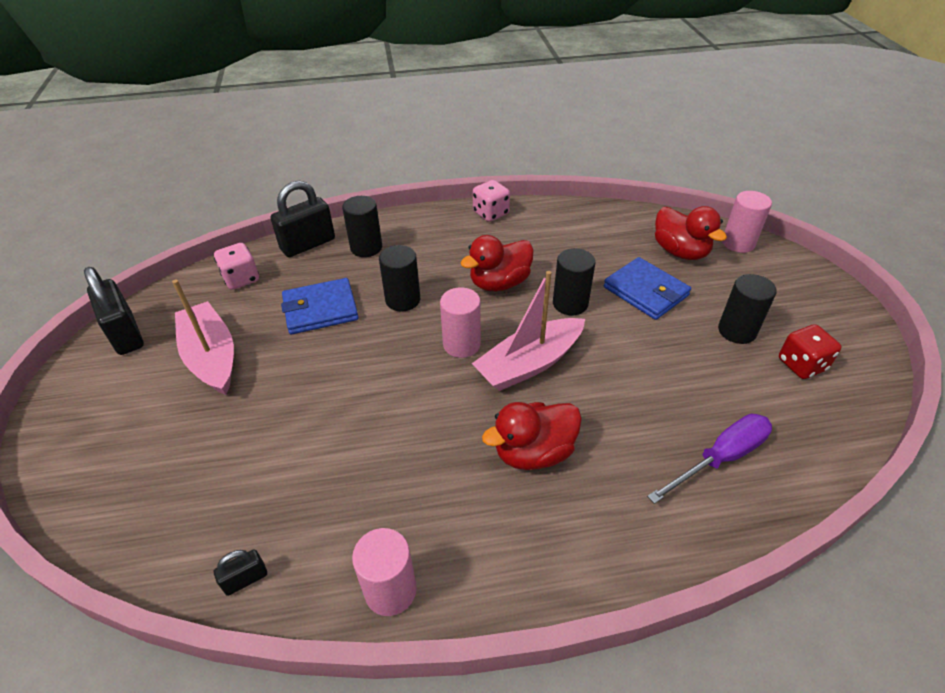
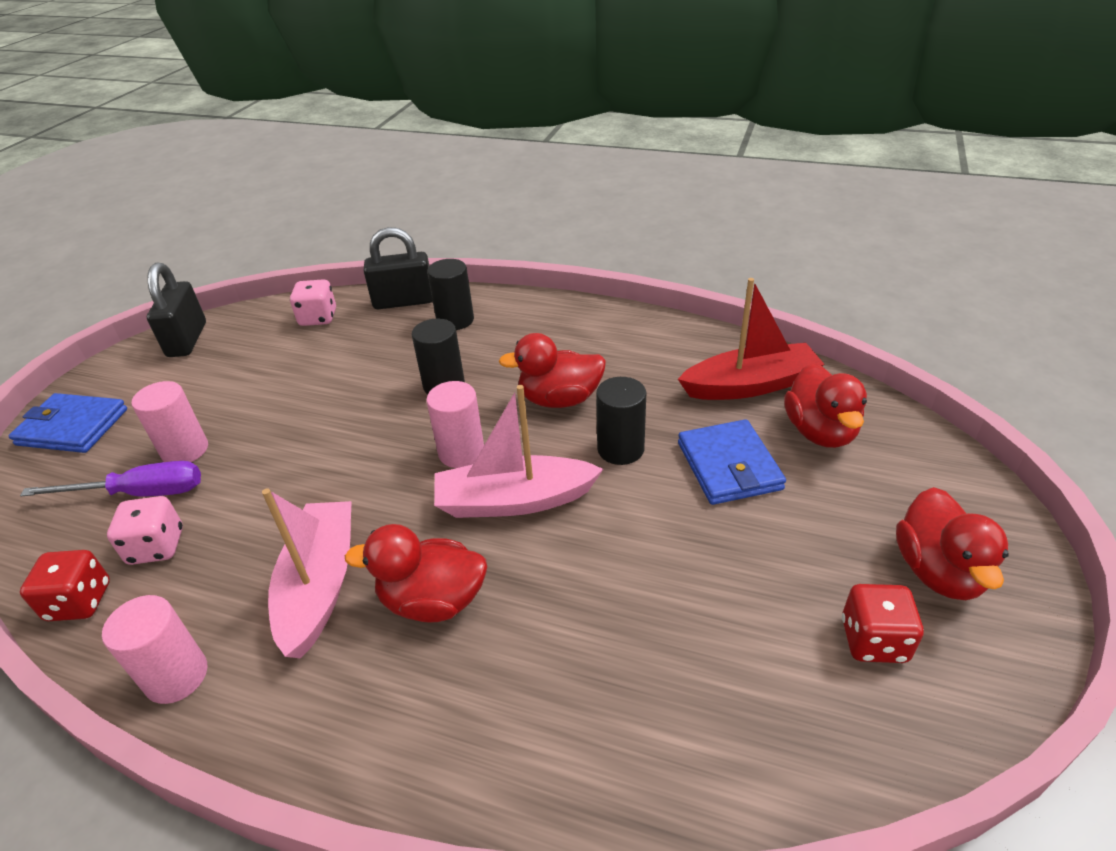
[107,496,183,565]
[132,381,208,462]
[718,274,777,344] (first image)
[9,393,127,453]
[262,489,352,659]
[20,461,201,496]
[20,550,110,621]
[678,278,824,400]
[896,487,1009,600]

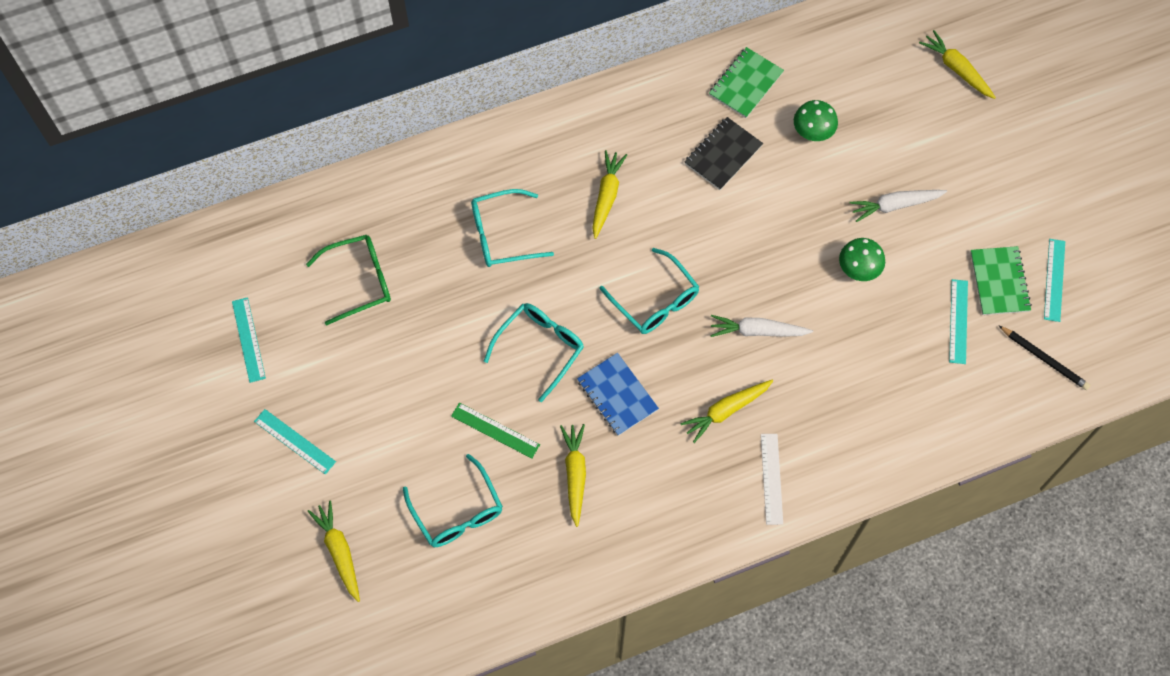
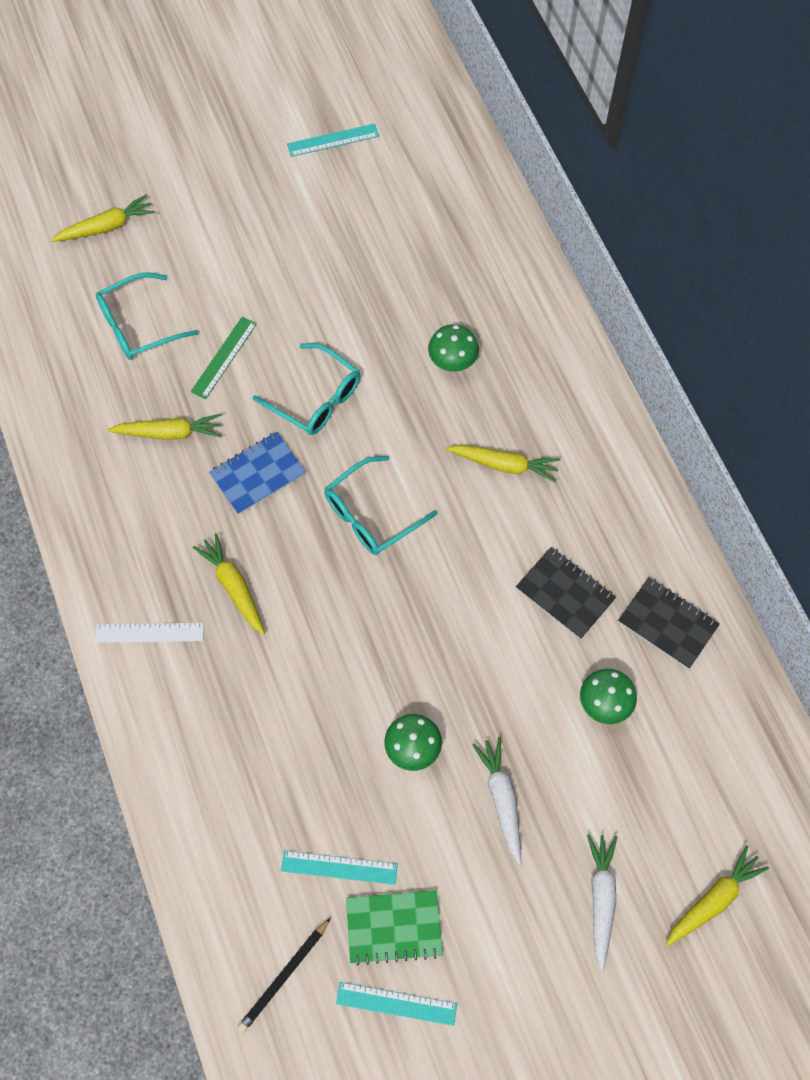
[618,577,720,669]
[428,324,479,372]
[306,235,391,326] (first image)
[587,834,617,970]
[254,409,336,475] (first image)

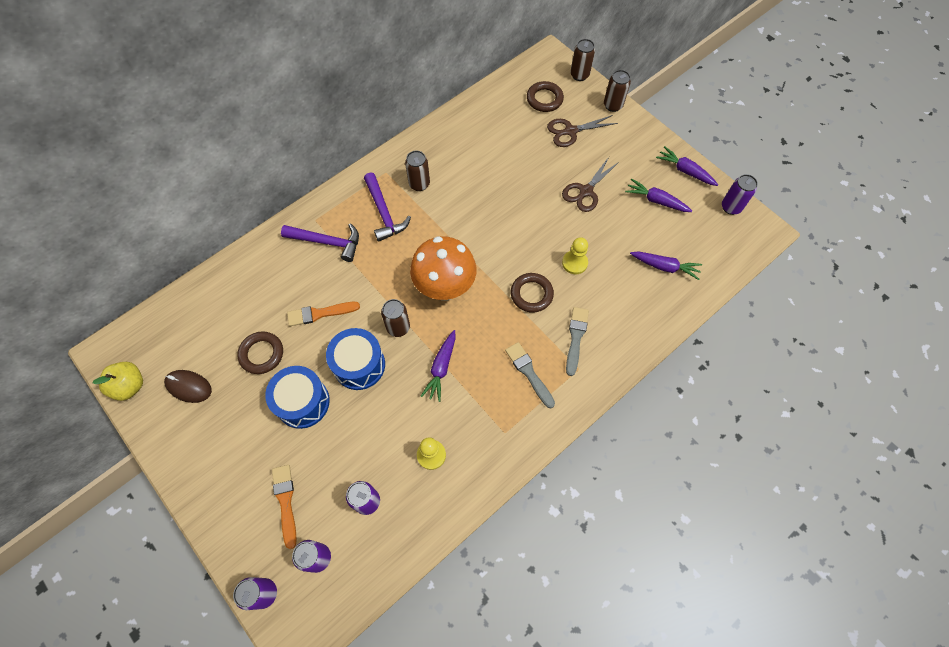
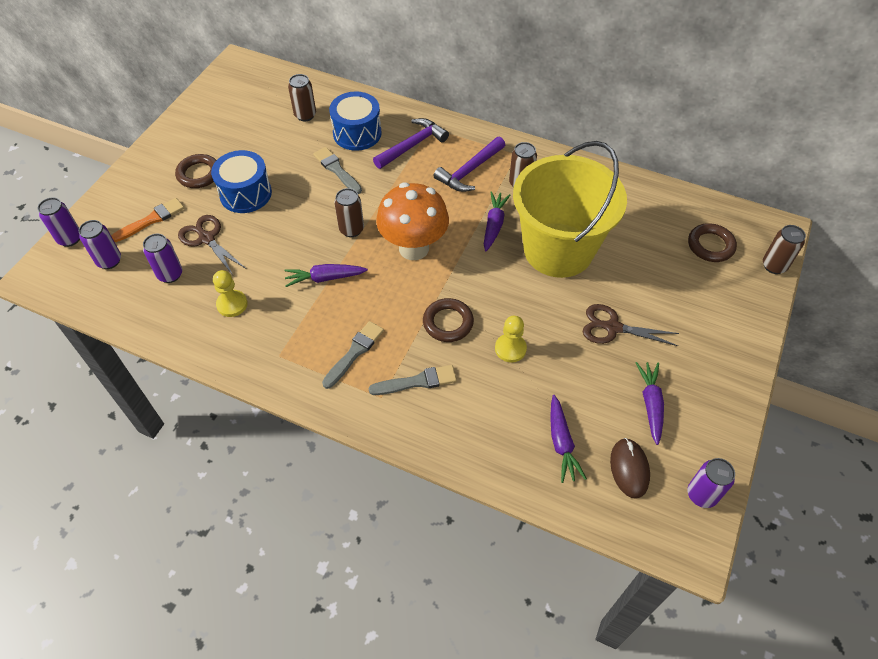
[288,74,316,121]
[178,215,246,275]
[484,191,510,251]
[373,118,449,169]
[313,147,362,194]
[329,91,382,151]
[175,154,216,188]
[92,362,143,401] (first image)
[610,438,650,499]
[513,141,627,278]

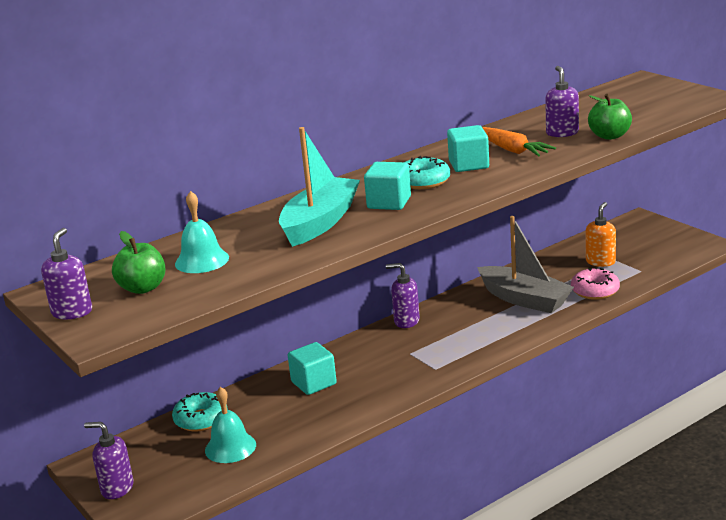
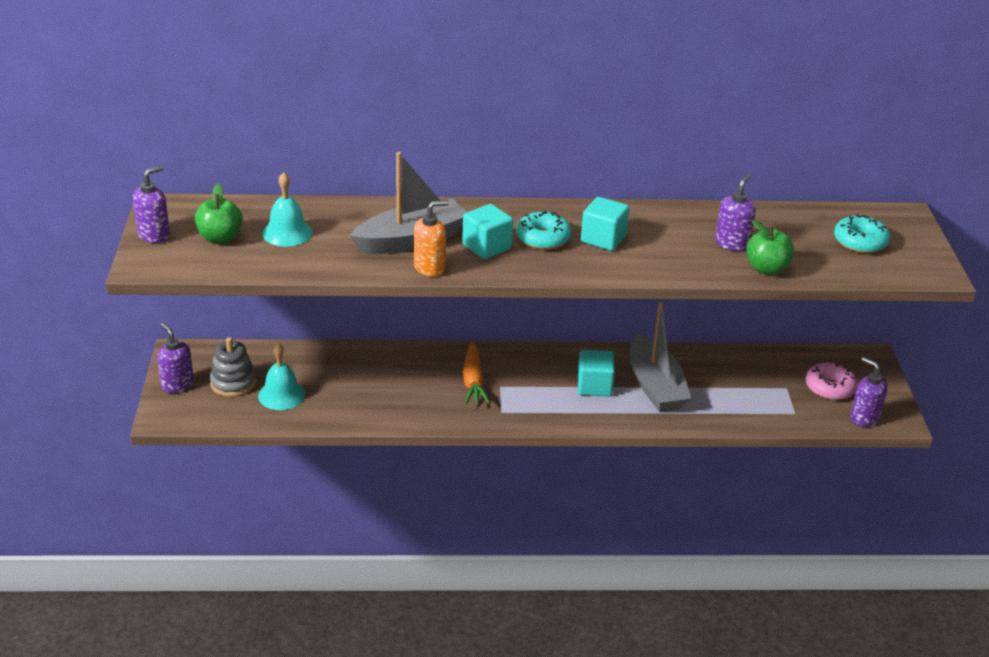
[350,152,467,254]
[463,342,490,405]
[414,200,449,277]
[850,357,888,427]
[805,362,857,400]
[578,350,615,396]
[834,214,890,253]
[210,337,256,397]

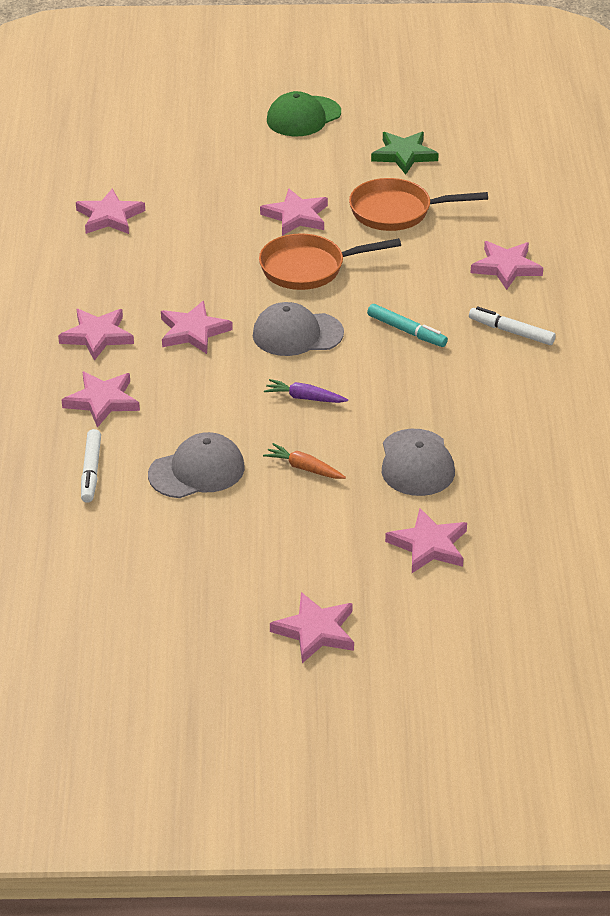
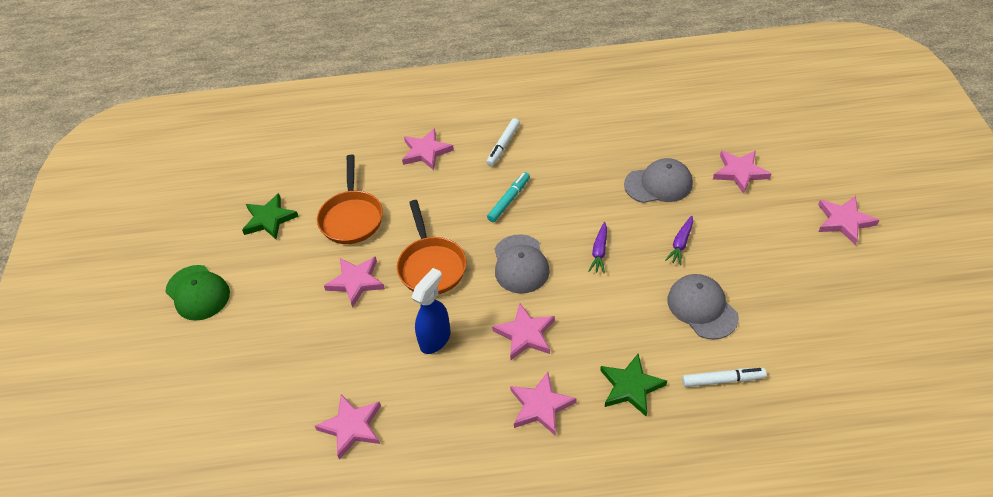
[600,354,667,417]
[665,216,693,265]
[411,268,451,354]

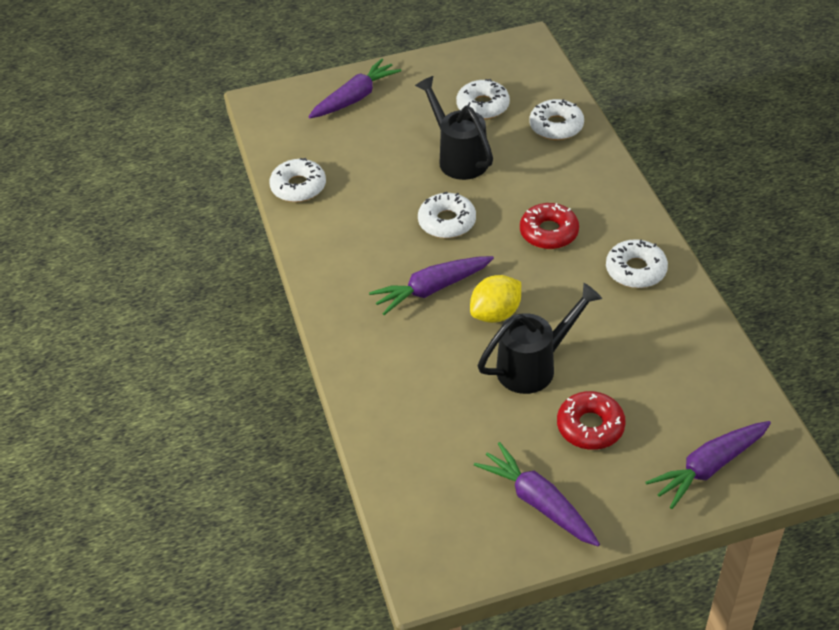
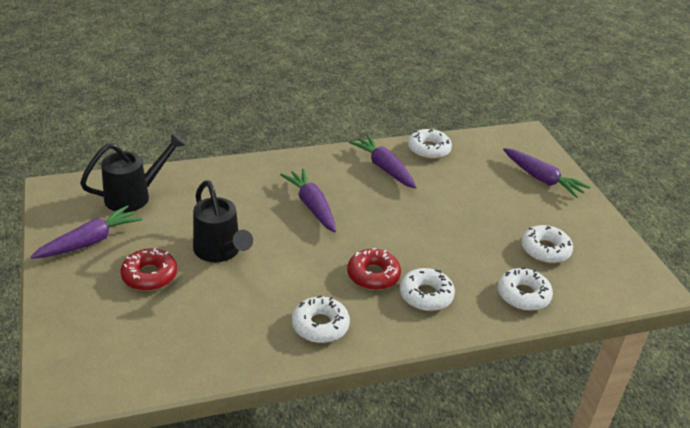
[80,133,185,212]
[400,268,455,311]
[470,275,521,323] (first image)
[349,135,417,189]

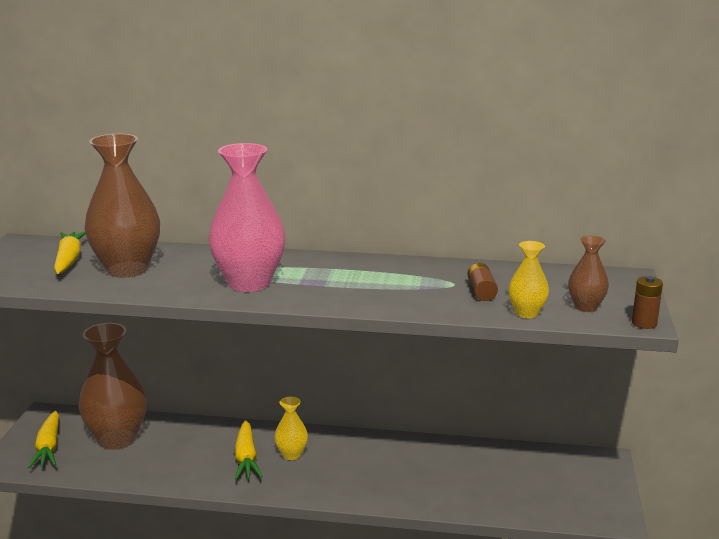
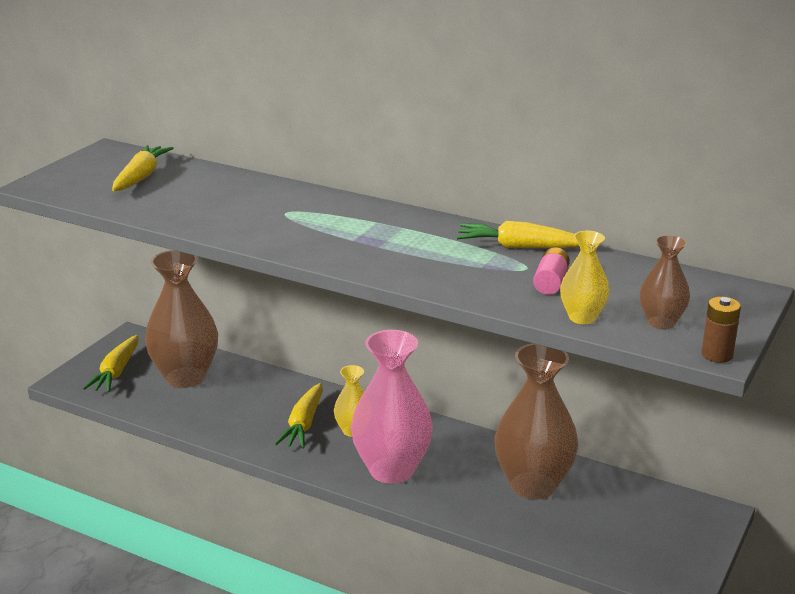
[495,343,578,500]
[351,330,433,484]
[533,247,570,295]
[456,221,579,248]

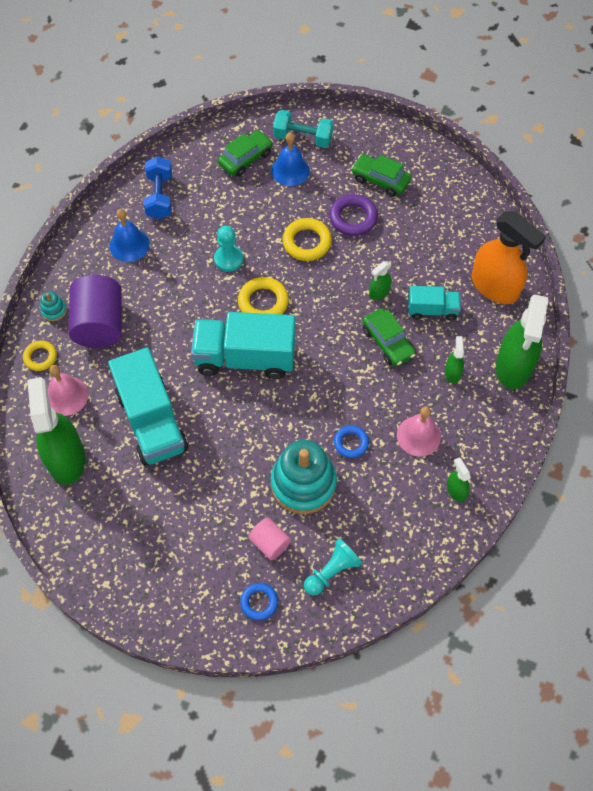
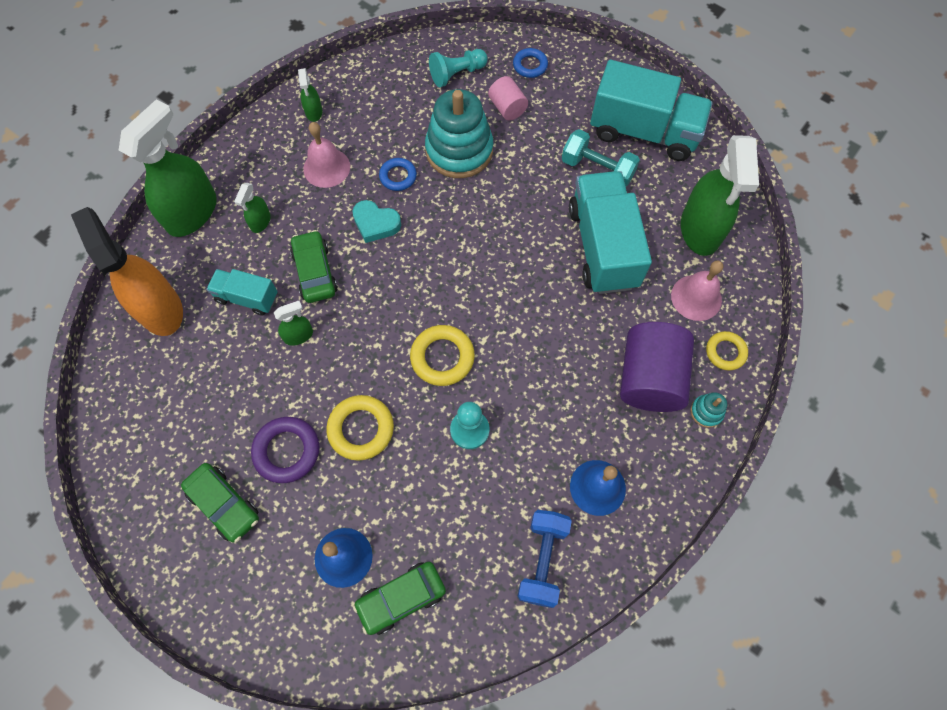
[562,129,640,187]
[590,60,713,161]
[352,200,401,243]

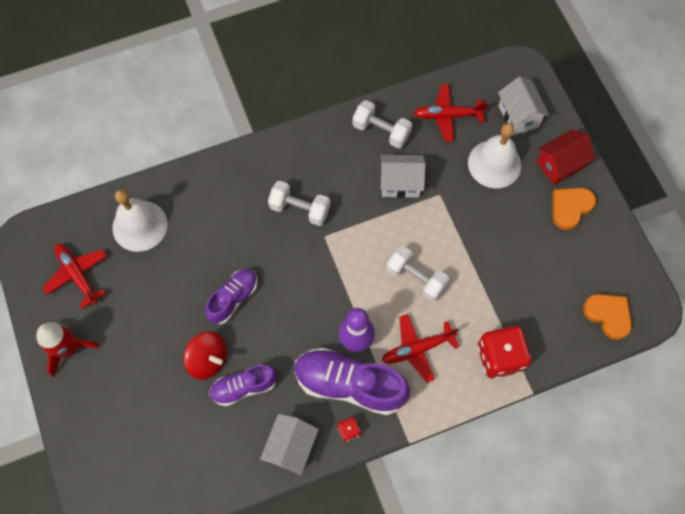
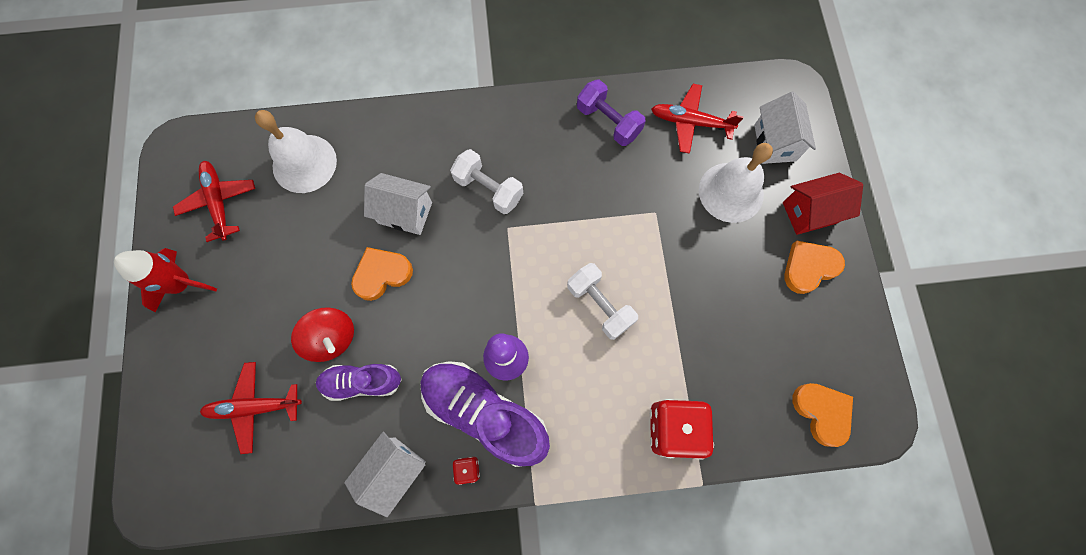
[577,79,646,146]
[364,173,432,235]
[351,247,413,301]
[200,362,302,454]

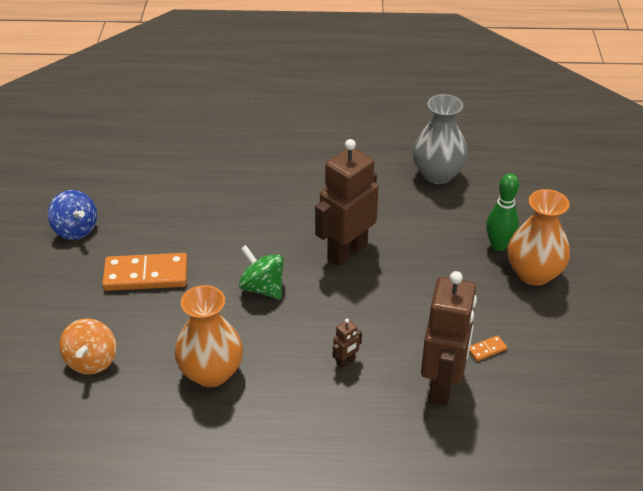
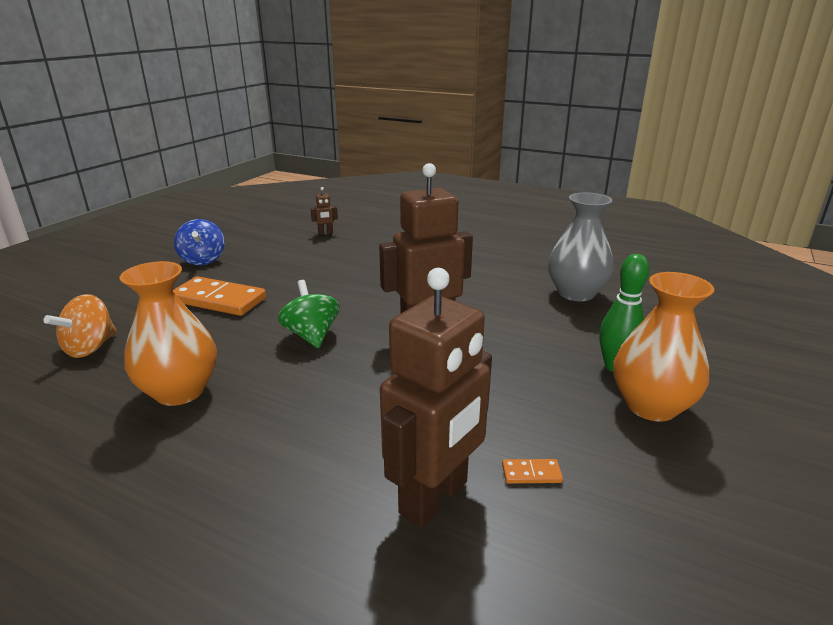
[311,187,338,235]

